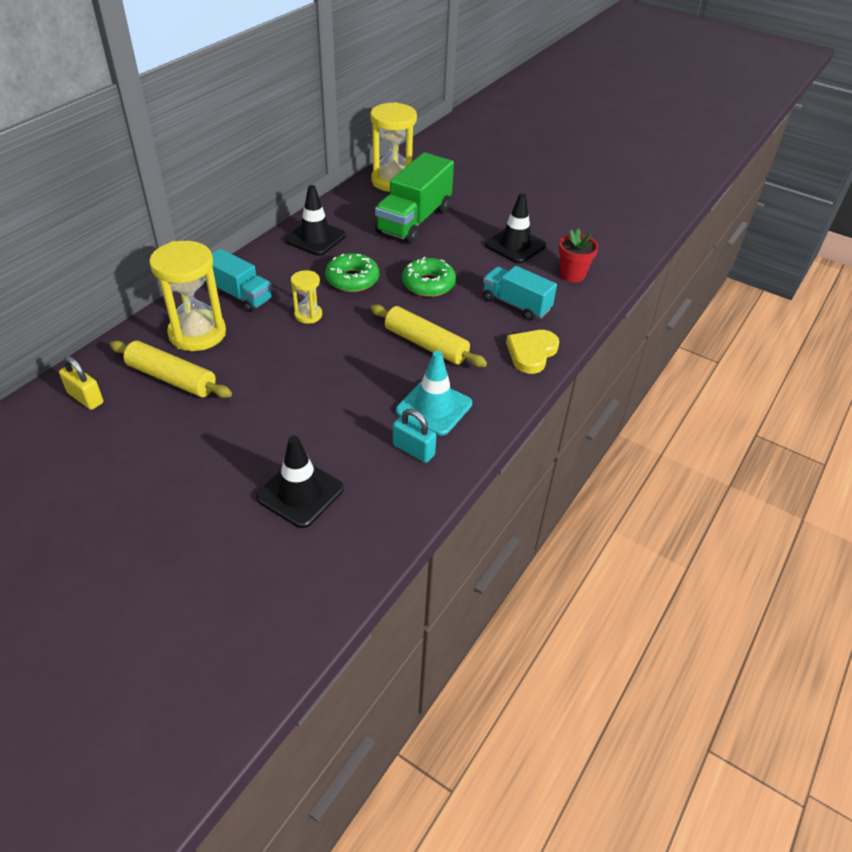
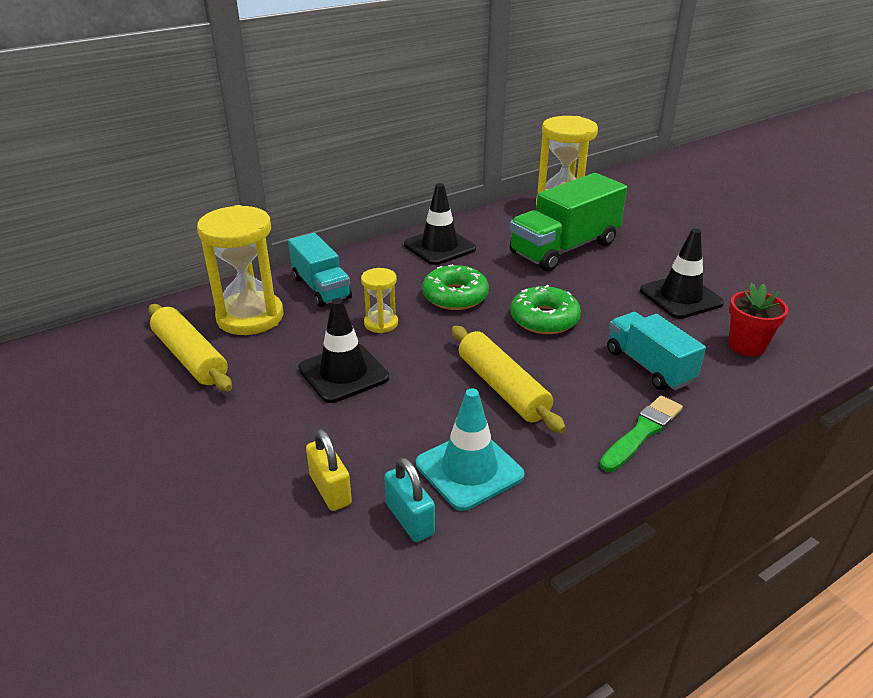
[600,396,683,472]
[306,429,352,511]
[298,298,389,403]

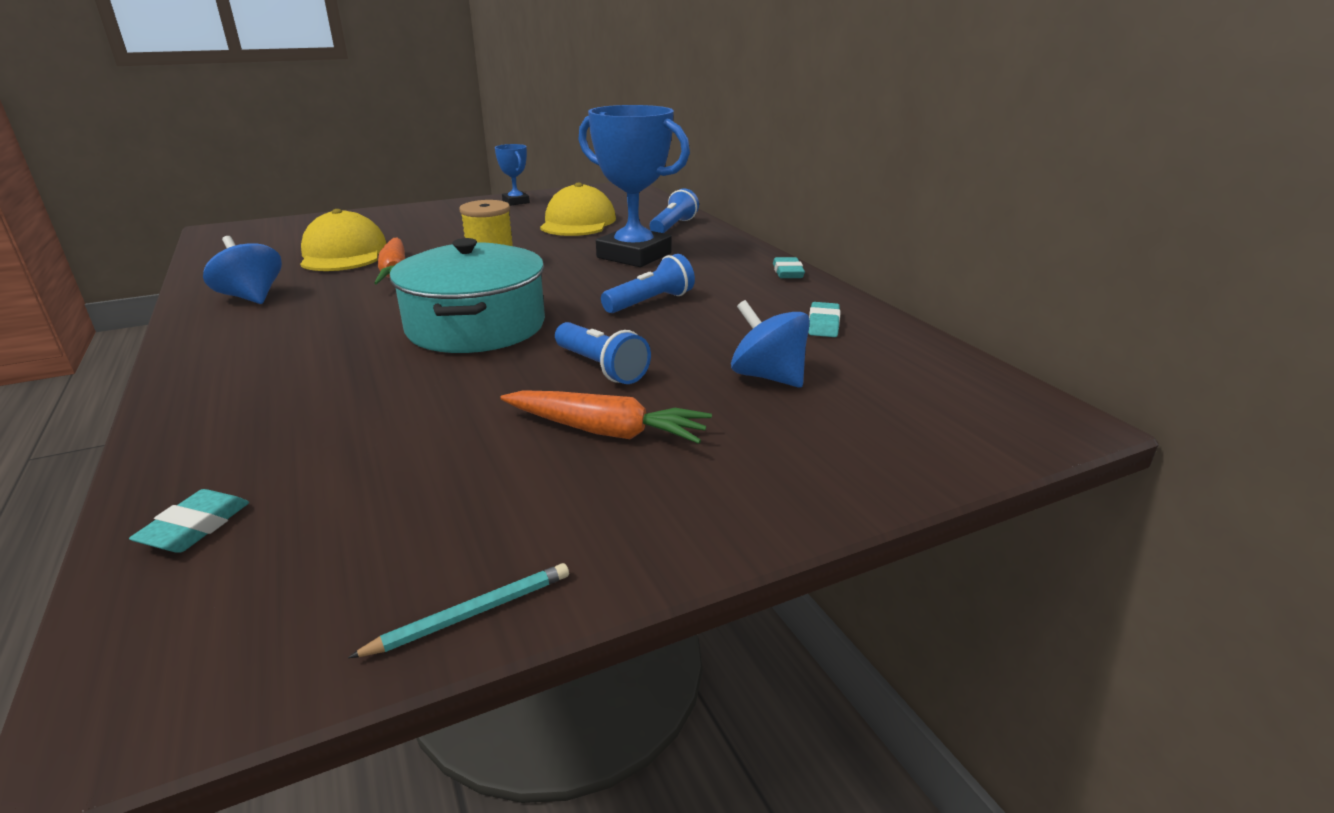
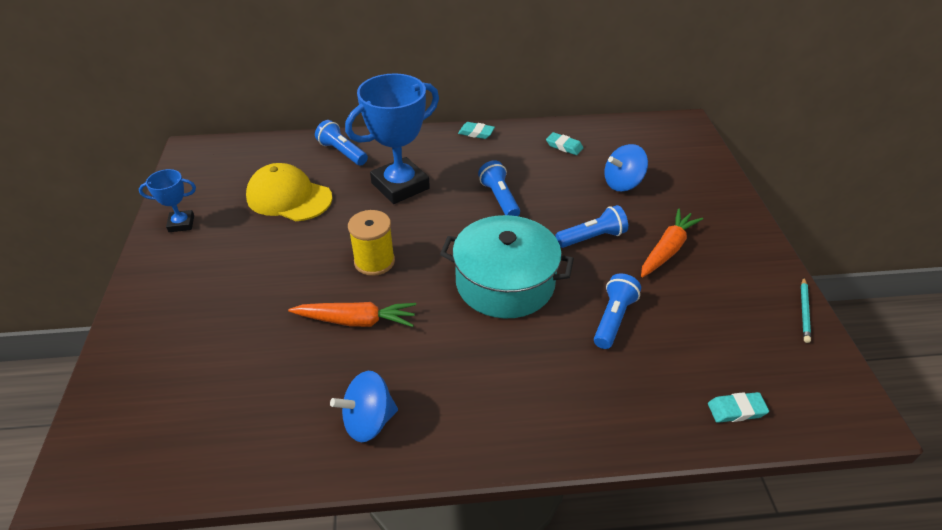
[300,209,387,271] (first image)
[708,392,769,423]
[801,277,811,343]
[594,273,641,349]

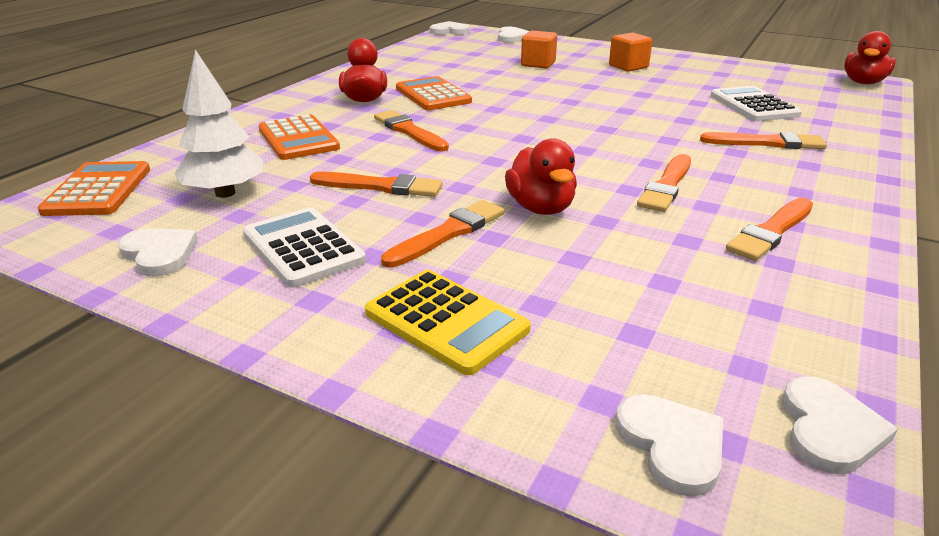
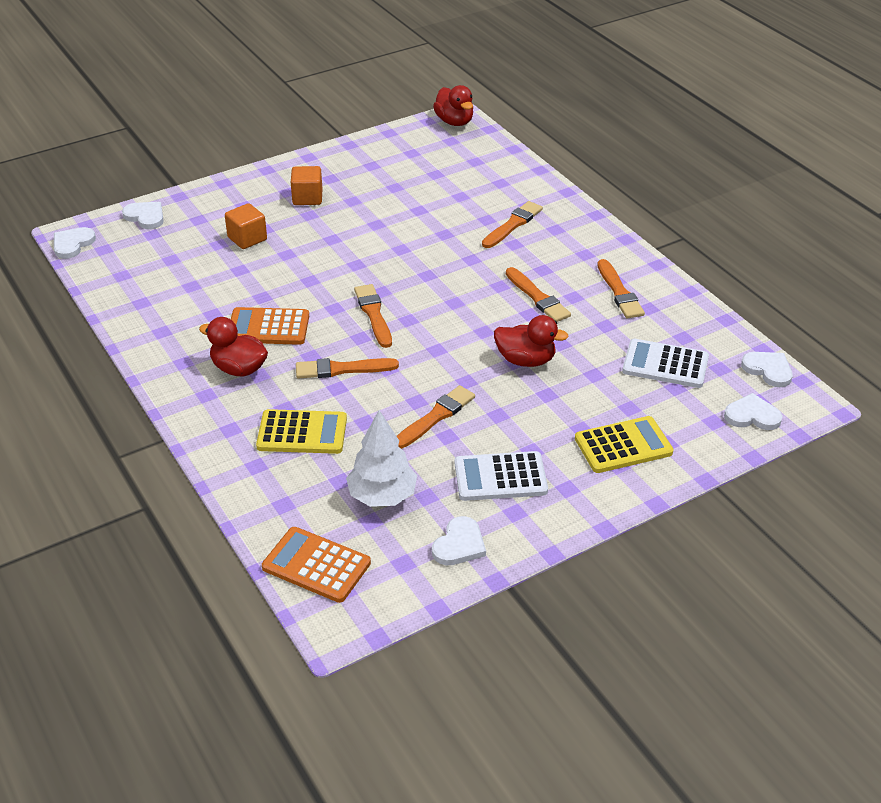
[622,339,709,388]
[256,409,347,454]
[354,284,392,348]
[432,516,486,565]

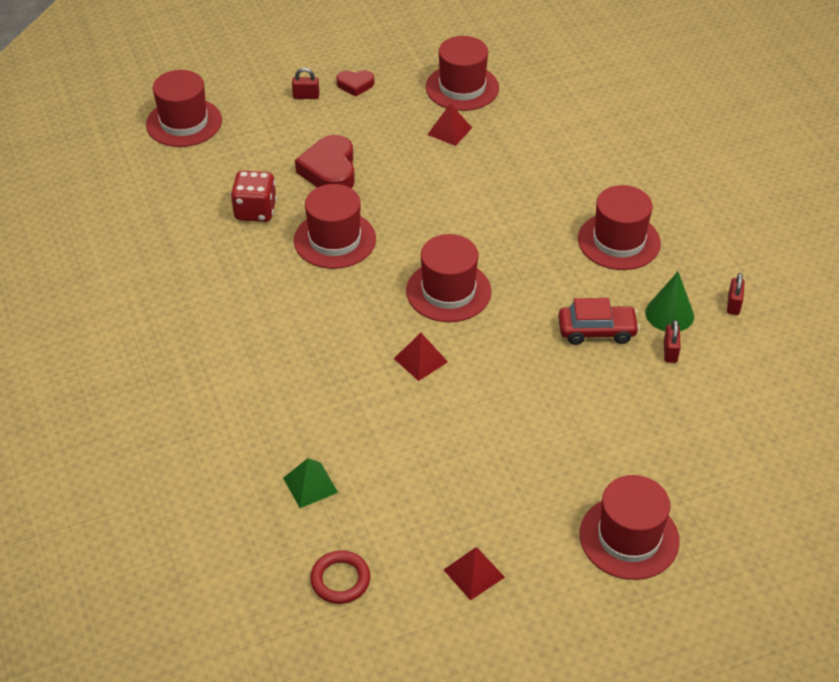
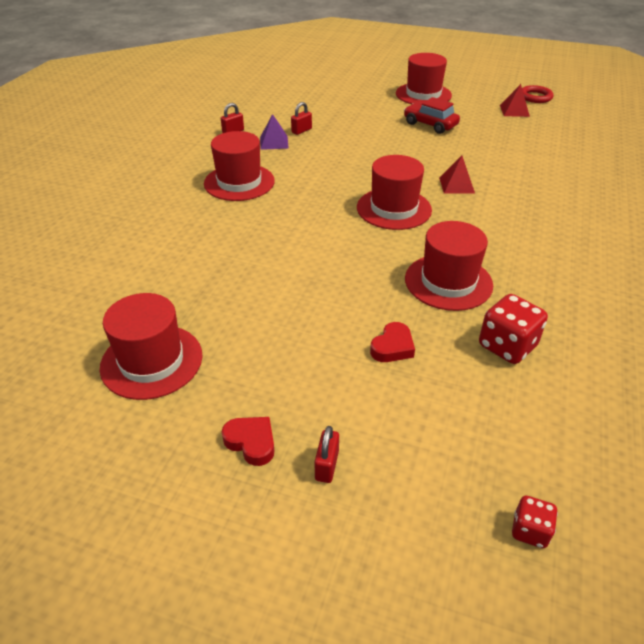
[315,426,339,483]
[512,496,558,548]
[427,103,472,146] (first image)
[370,322,415,362]
[260,114,289,150]
[404,97,460,134]
[283,458,338,508] (first image)
[522,85,554,103]

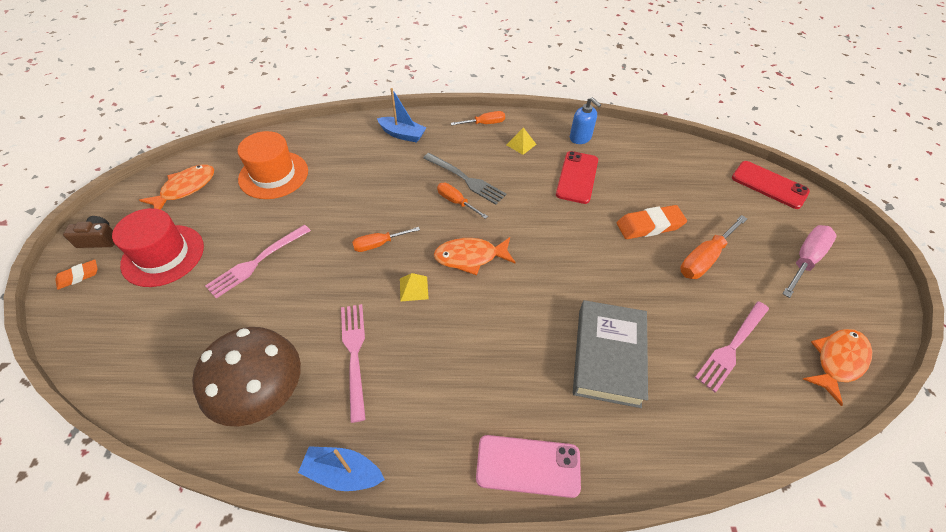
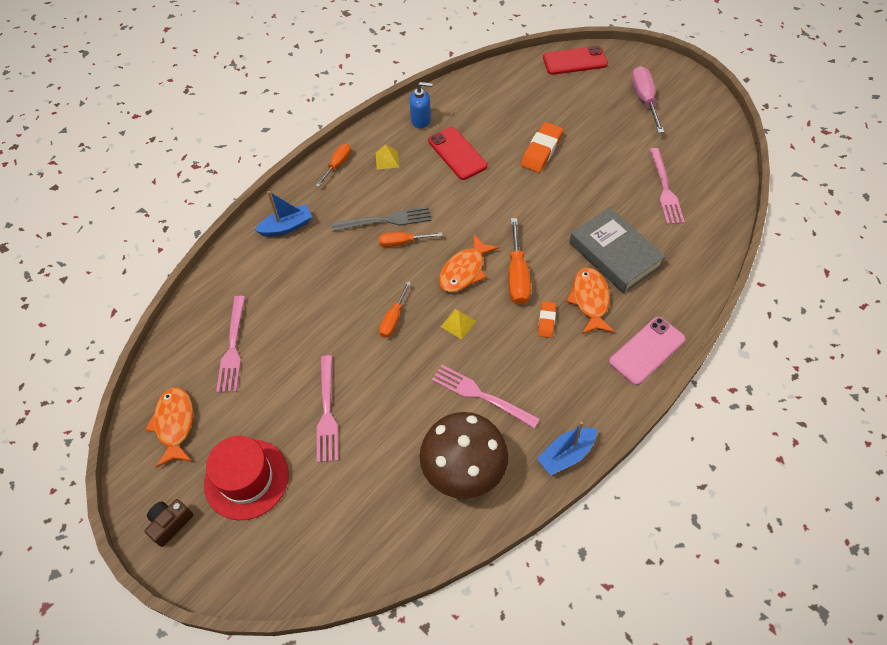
[216,296,245,393]
[509,218,531,305]
[538,301,556,338]
[566,268,614,334]

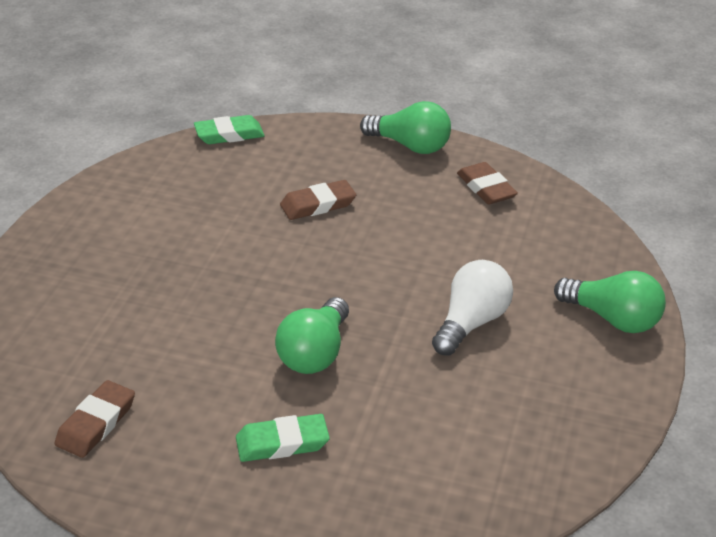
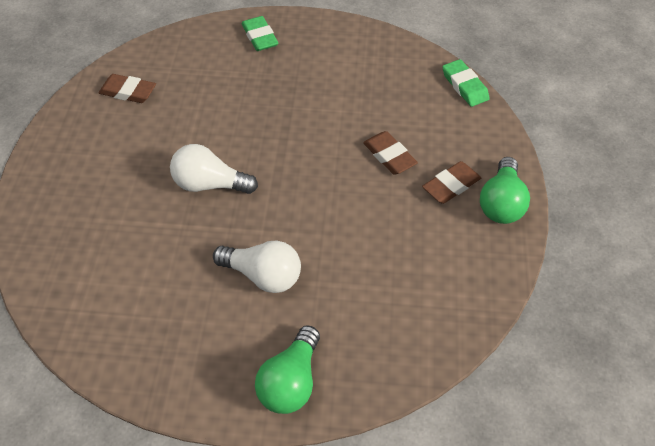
[422,161,481,204]
[170,144,258,194]
[242,16,279,51]

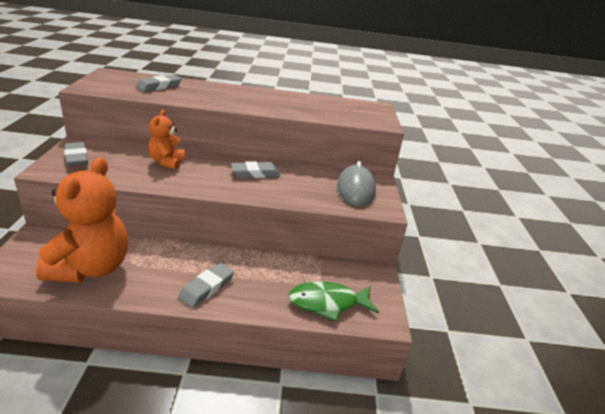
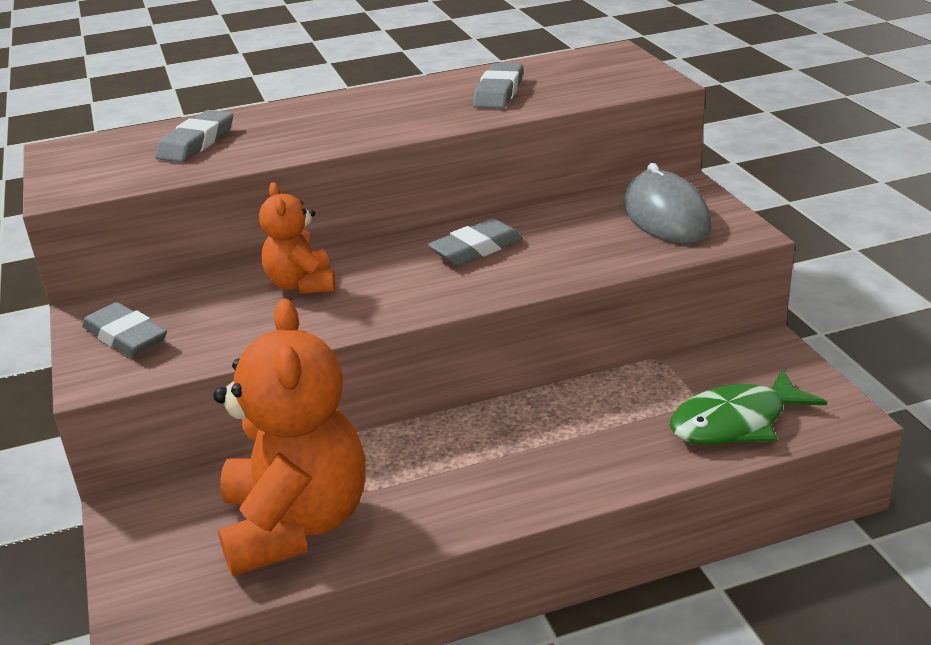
[473,63,523,109]

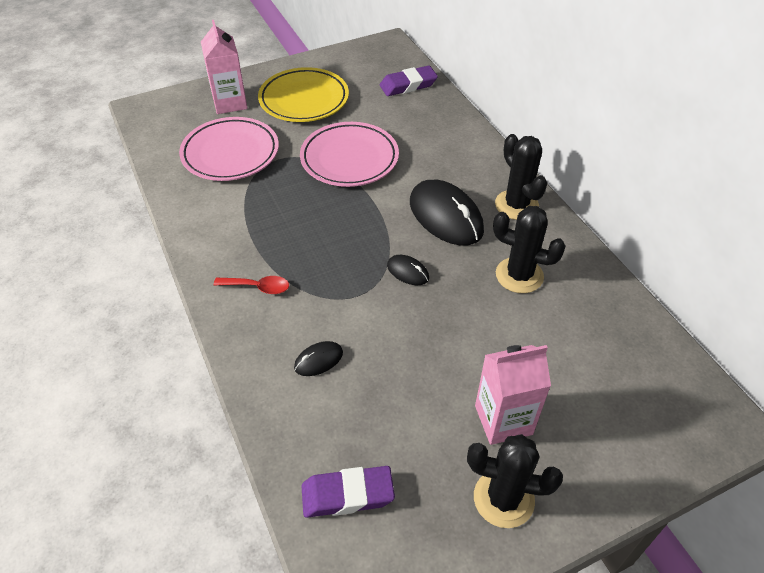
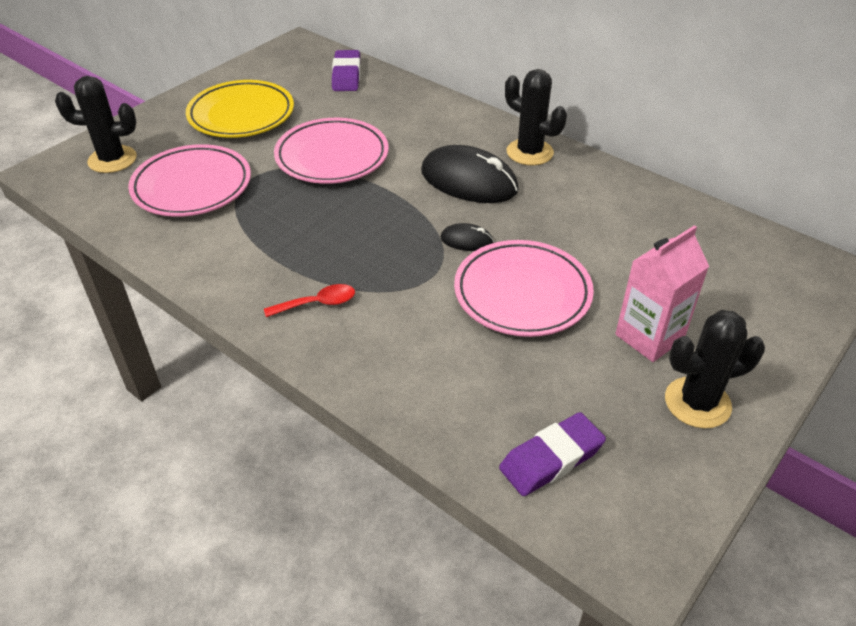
[201,20,248,114] (first image)
[332,50,360,91]
[55,76,137,173]
[294,341,343,376] (first image)
[454,240,594,337]

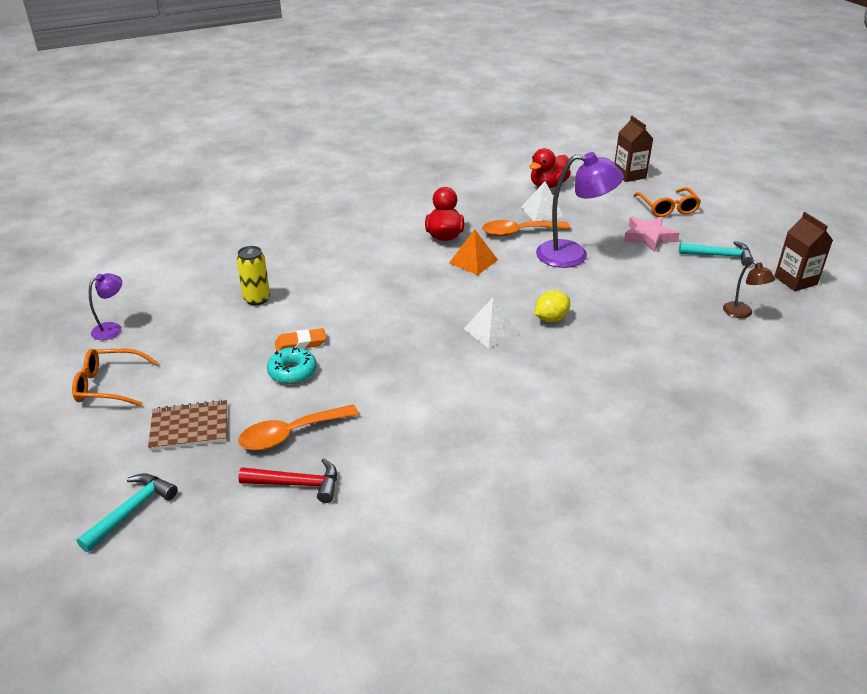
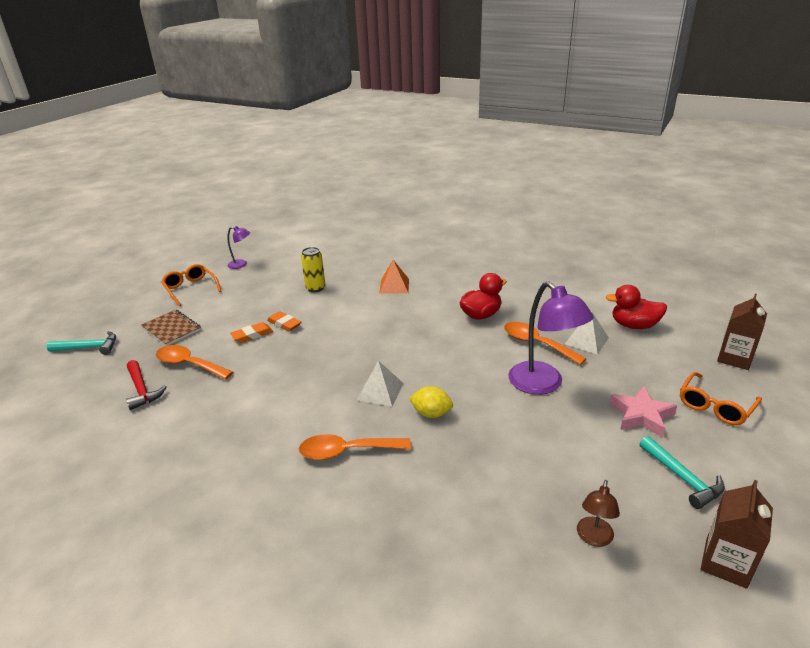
[379,260,409,294]
[230,322,273,343]
[299,434,411,460]

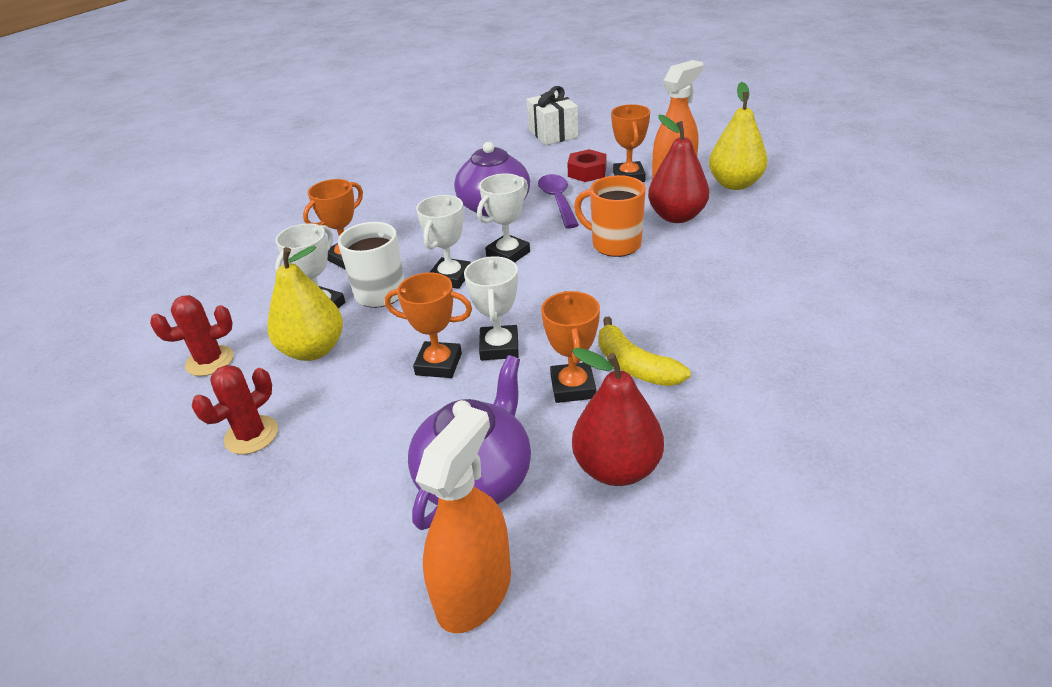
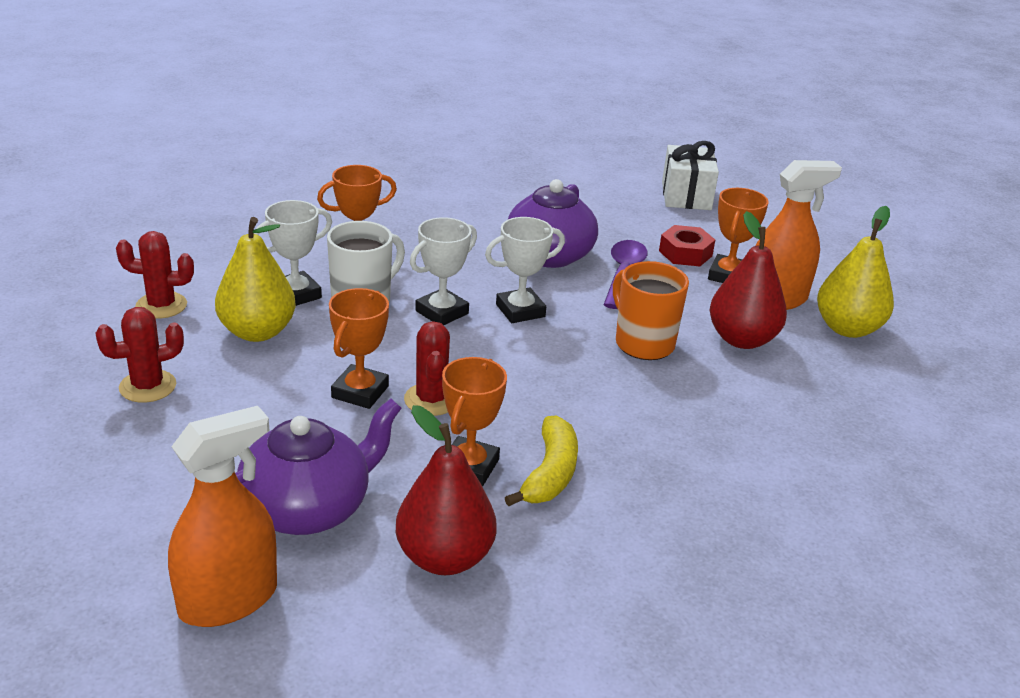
[404,321,450,416]
[329,288,389,409]
[505,416,578,506]

